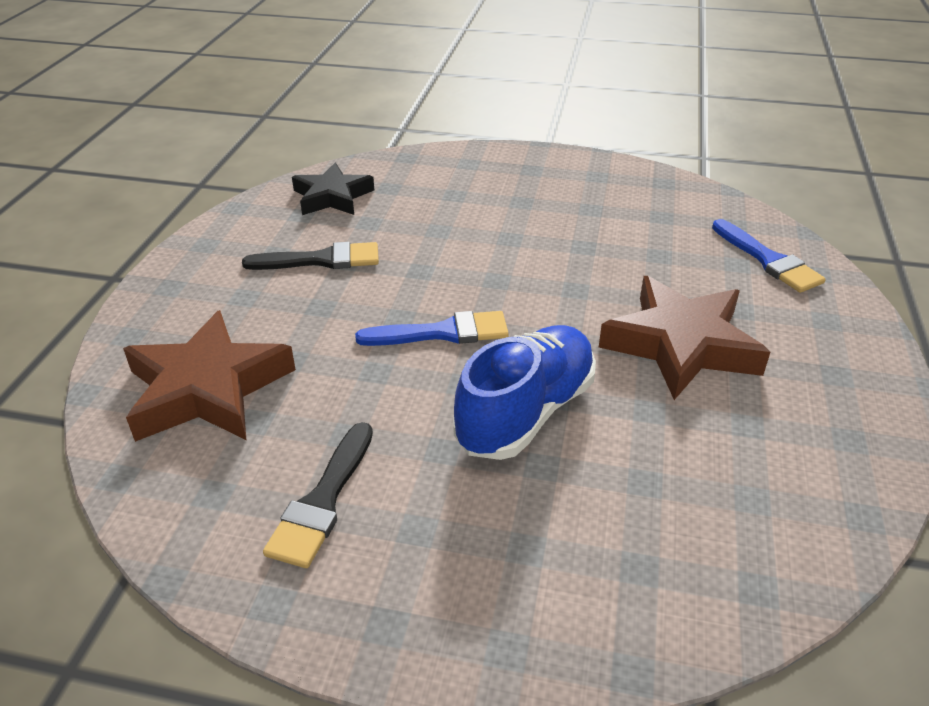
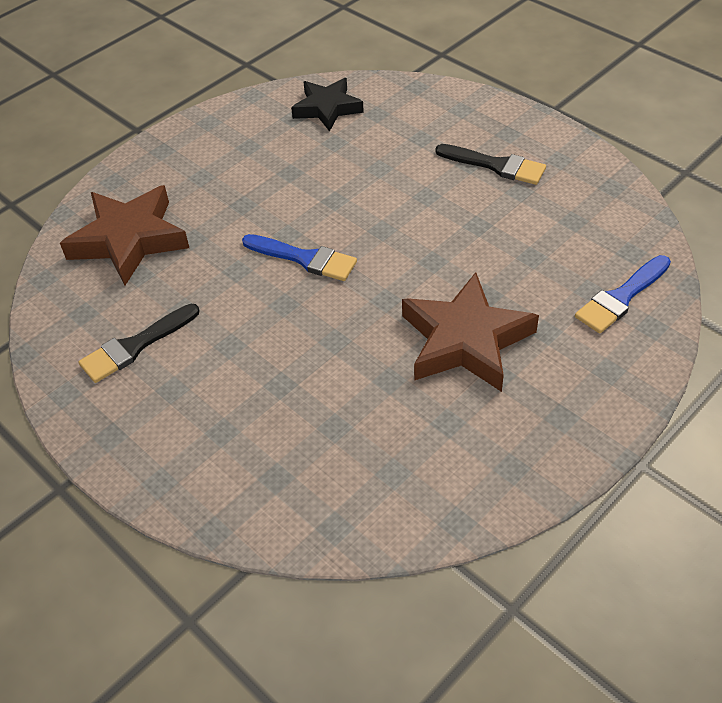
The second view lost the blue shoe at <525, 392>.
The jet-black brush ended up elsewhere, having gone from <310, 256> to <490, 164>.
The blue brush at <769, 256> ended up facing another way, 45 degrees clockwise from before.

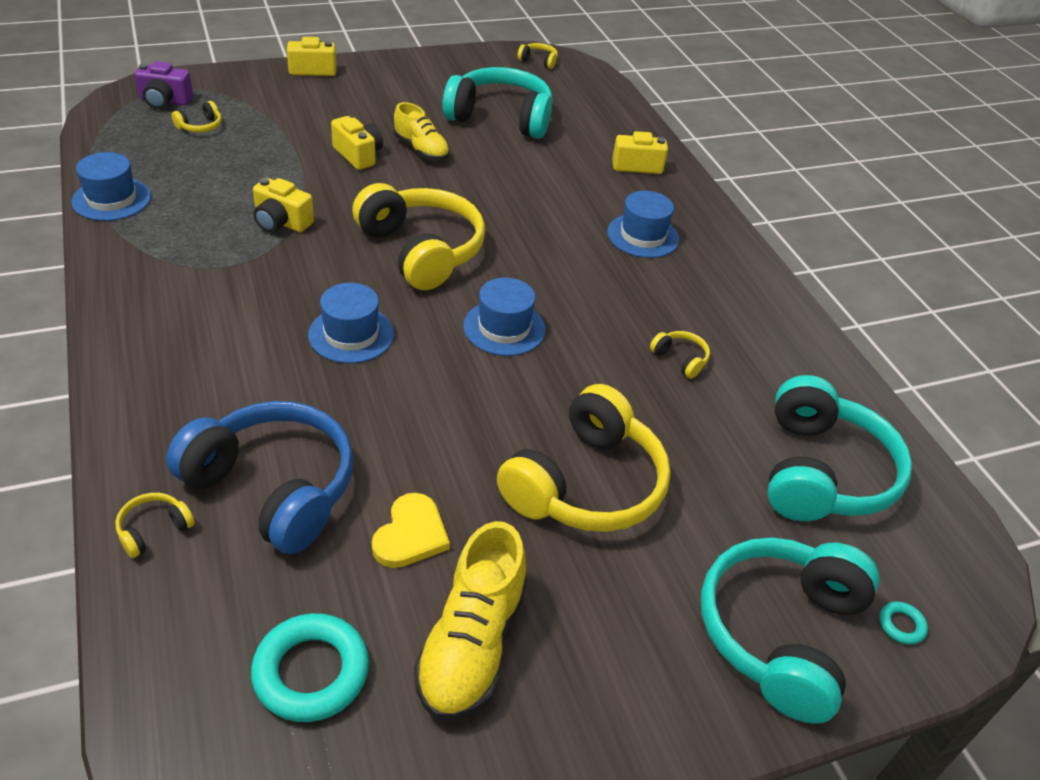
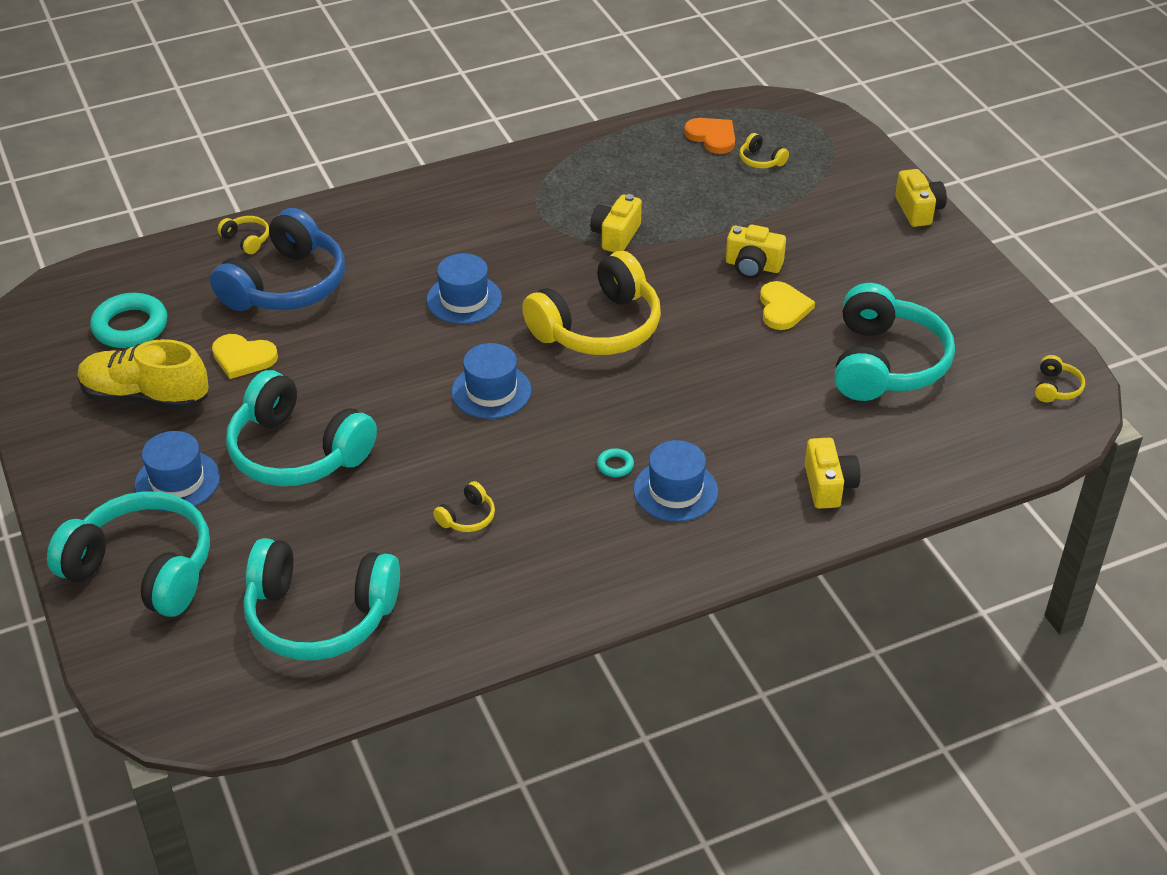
The second view lost the violet photo camera at <163, 85>.
The second view gained the orange heart at <709, 136>.
The blue tall hat ended up elsewhere, having gone from <111, 186> to <177, 471>.
The teal hoop ended up elsewhere, having gone from <903, 623> to <615, 462>.
Where the golden shoe stood at <422, 131>, the golden heart came to stand at <787, 305>.
What was the golden headphones at <584, 458> turned into the teal headphones at <301, 428>.
The golden photo camera at <357, 143> ended up facing another way, 60 degrees clockwise from before.

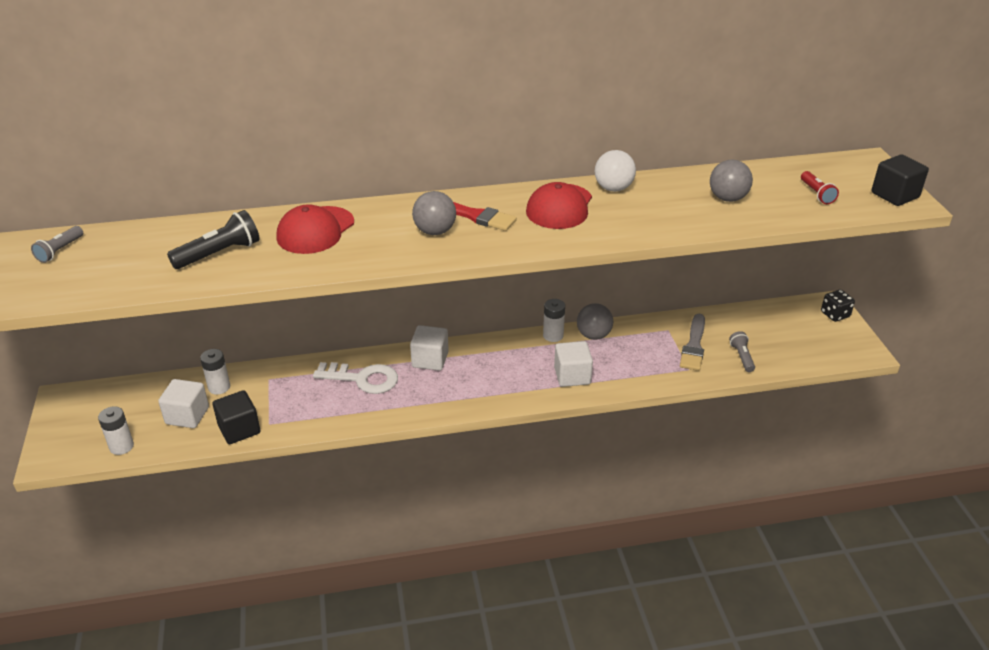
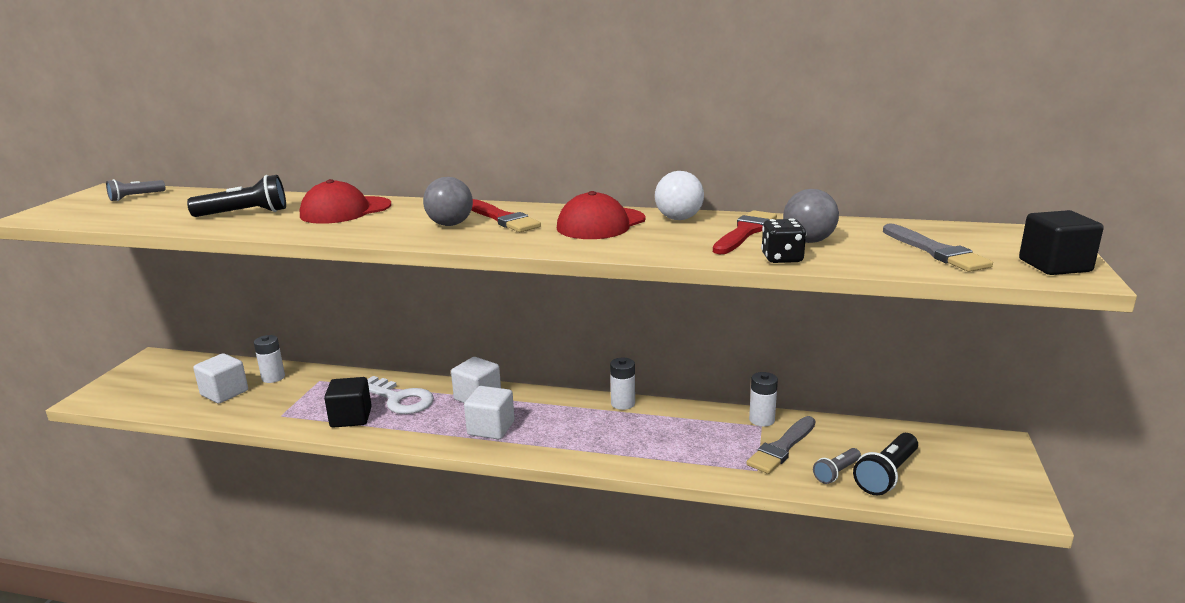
The second view lost the ash-grey sphere at <595, 321>.
The second view gained the red brush at <745, 232>.
The second view gained the jet-black flashlight at <885, 464>.
The pure white battery ended up elsewhere, having gone from <116, 430> to <763, 399>.
The jet-black block ended up elsewhere, having gone from <236, 417> to <348, 402>.
The pure white block ended up elsewhere, having gone from <573, 364> to <489, 413>.
The jet-black game die ended up elsewhere, having gone from <838, 306> to <783, 240>.
Where the red flashlight stood at <820, 187>, the ash-grey brush came to stand at <938, 248>.
The ash-grey flashlight at <742, 351> ended up facing another way, 150 degrees counterclockwise from before.

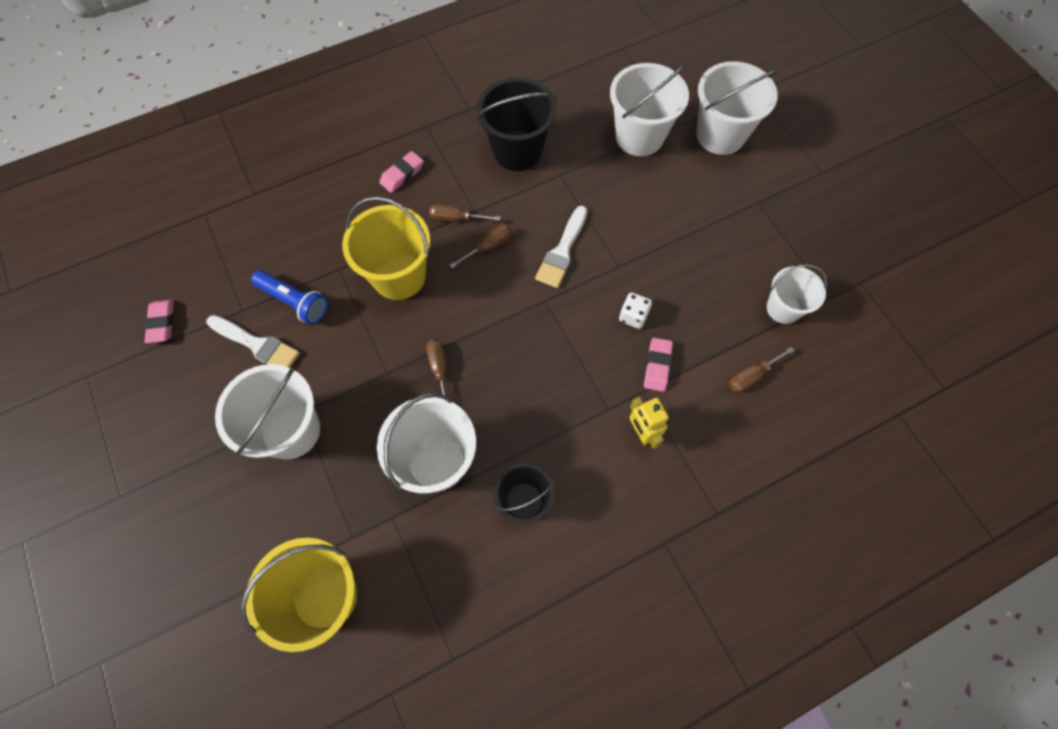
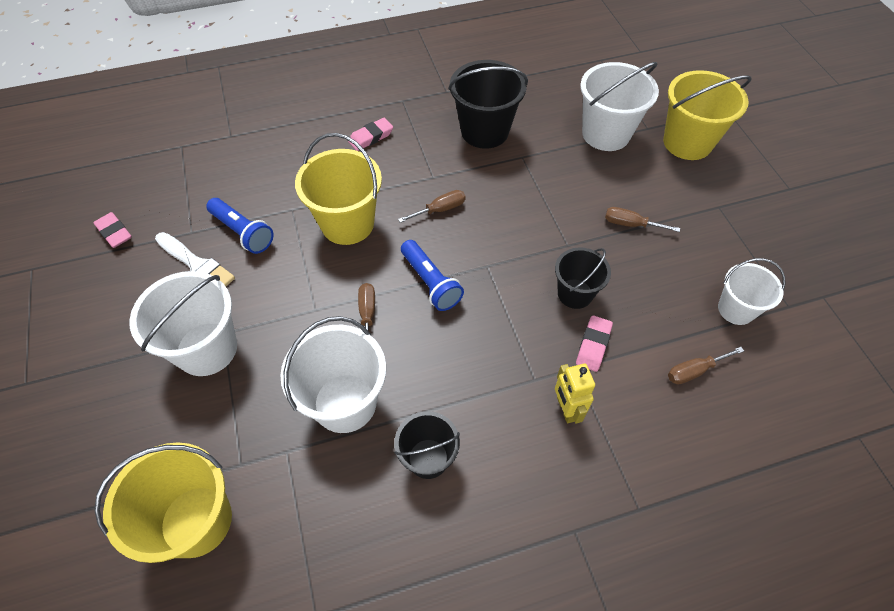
The second view lost the pure white brush at <561, 247>.
The second view gained the blue flashlight at <432, 275>.
The dark brown flat screwdriver ended up elsewhere, having gone from <465, 213> to <642, 219>.
Where the pure white game die stood at <635, 310>, the jet-black pail came to stand at <583, 278>.
What was the pure white pail at <737, 108> turned into the golden pail at <707, 115>.
The rose-pink eraser at <159, 321> ended up facing another way, 45 degrees counterclockwise from before.

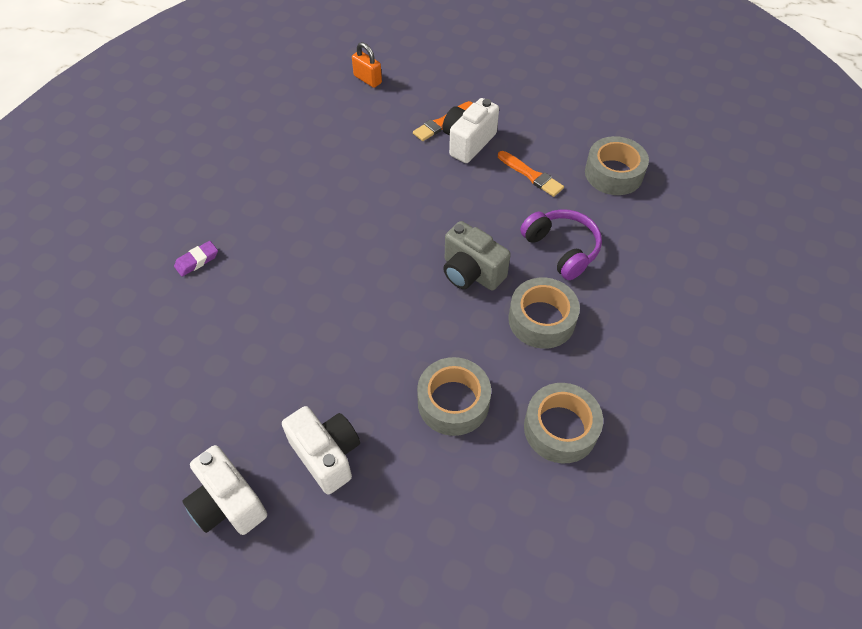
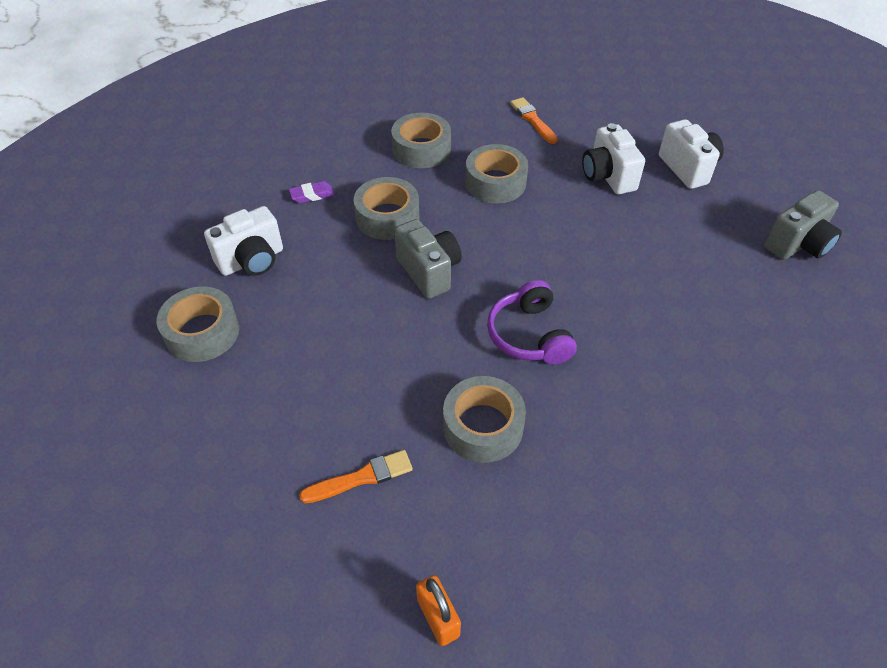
The second view gained the ash-grey roll of tape at <484, 419>.
The second view gained the ash-grey photo camera at <803, 225>.
The violet eraser ended up elsewhere, having gone from <196, 258> to <312, 192>.
The pure white photo camera ended up elsewhere, having gone from <470, 130> to <243, 241>.
The orange brush ended up elsewhere, having gone from <531, 174> to <534, 120>.
The violet headphones ended up elsewhere, having gone from <561, 244> to <532, 322>.

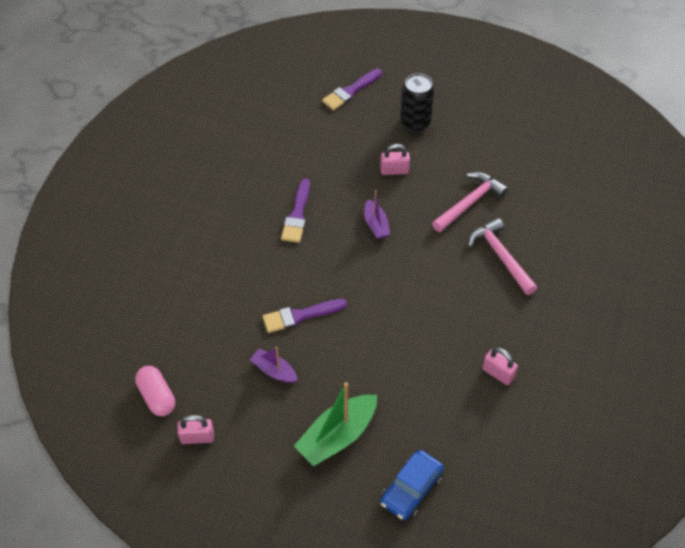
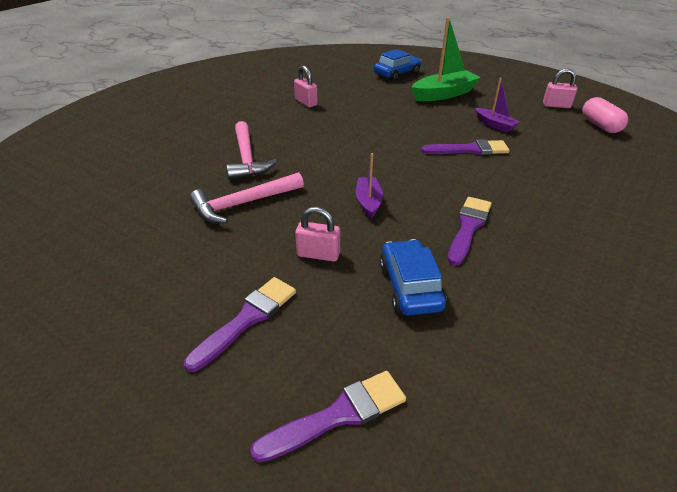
The second view gained the blue toy car at <413, 277>.
Where the jet-black tin stood at <417, 102>, the violet brush came to stand at <240, 324>.

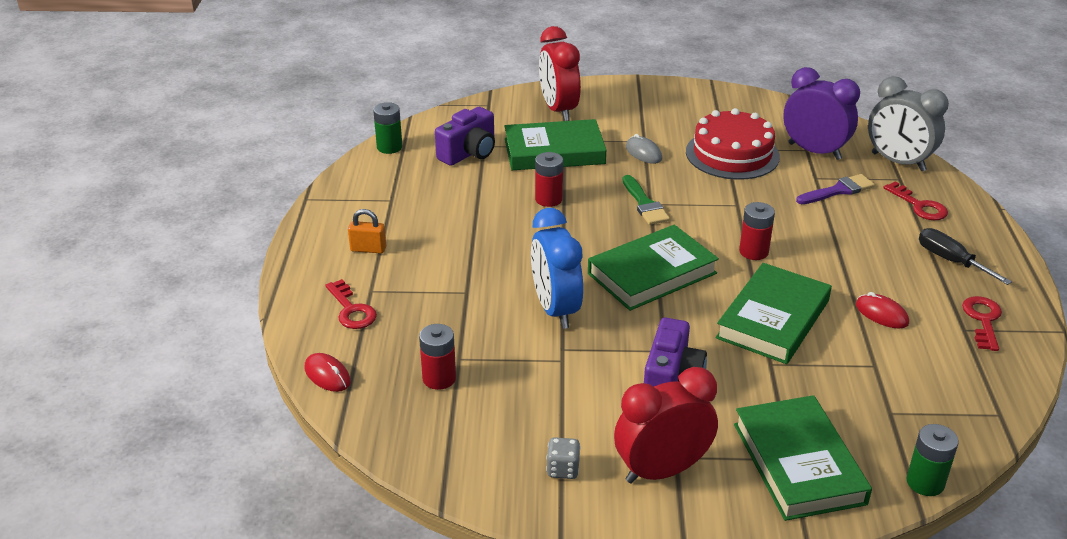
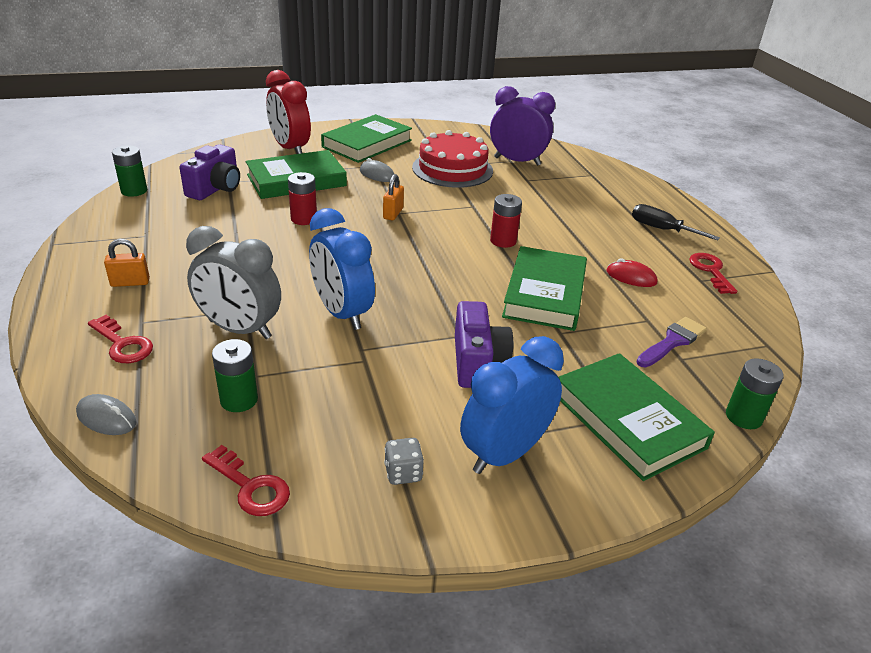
The leaf-green hardback ended up elsewhere, having gone from <653, 268> to <366, 138>.
The violet brush ended up elsewhere, having gone from <835, 189> to <671, 342>.
The ash-grey bedside clock ended up elsewhere, having gone from <908, 123> to <233, 282>.
The red door key ended up elsewhere, having gone from <915, 201> to <246, 480>.
Where the leaf-green brush stood at <646, 200>, the orange small lock came to stand at <393, 197>.
What was the red mouse at <328, 372> turned into the ash-grey mouse at <106, 414>.
What was the red battery at <437, 357> turned into the leaf-green battery at <235, 375>.
What was the red bedside clock at <666, 425> turned into the blue bedside clock at <512, 405>.

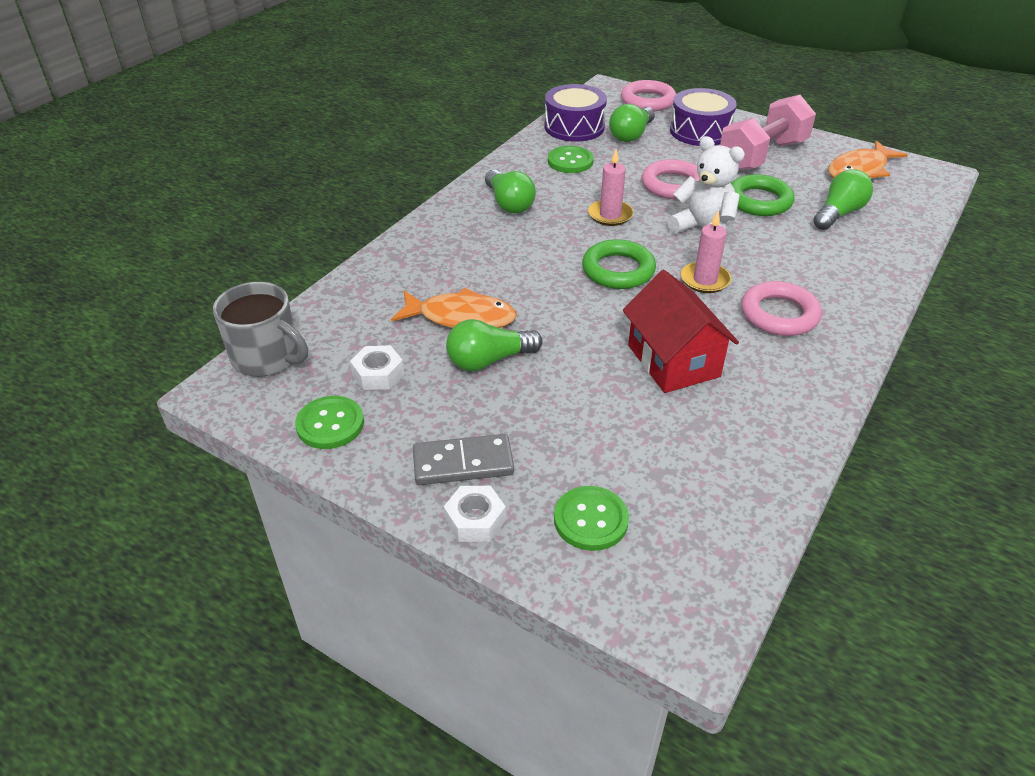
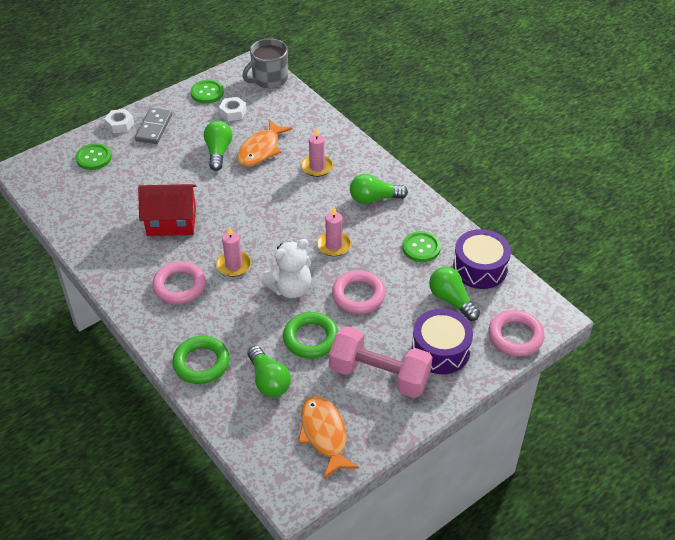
The second view gained the rose-pink wax candle at <317, 152>.
The leaf-green hoop ended up elsewhere, having gone from <619, 264> to <201, 360>.
The rose-pink dumbbell at <768, 133> ended up facing another way, 45 degrees counterclockwise from before.

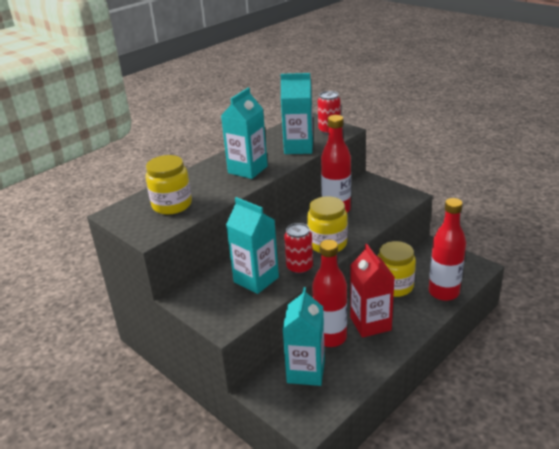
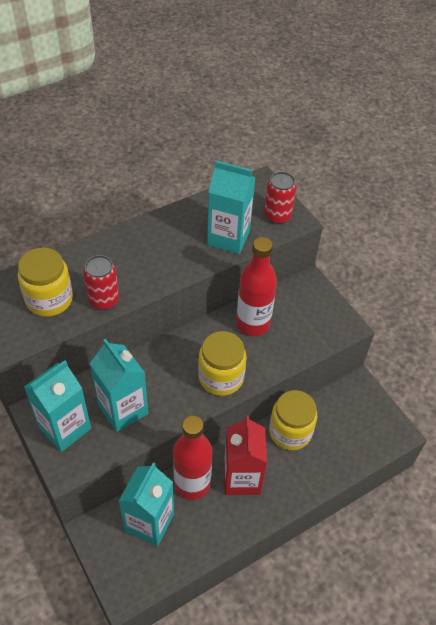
The second view lost the red bottle at <447, 249>.
The teal juice carton ended up elsewhere, having gone from <244, 133> to <57, 406>.
The red tin ended up elsewhere, having gone from <298, 249> to <101, 282>.

